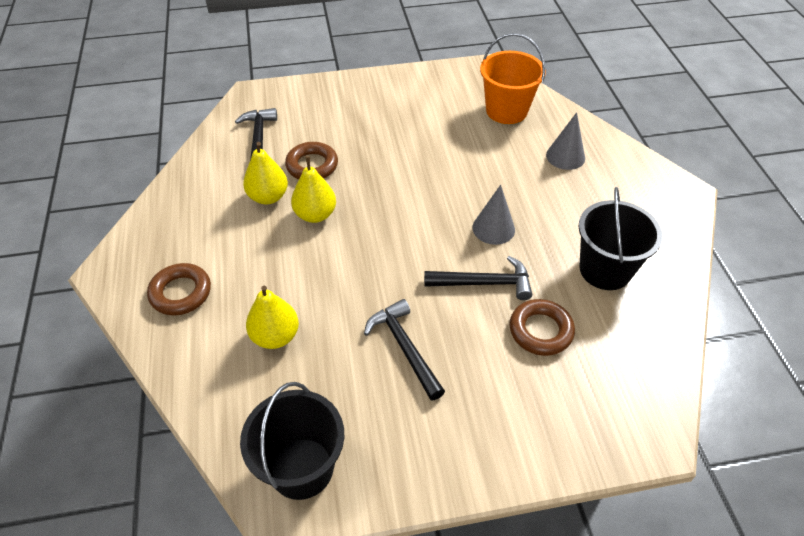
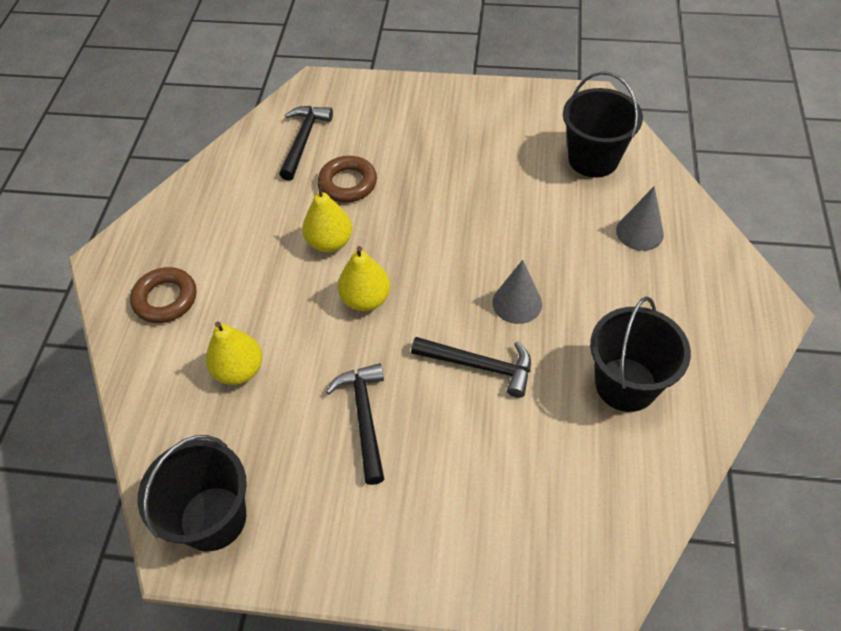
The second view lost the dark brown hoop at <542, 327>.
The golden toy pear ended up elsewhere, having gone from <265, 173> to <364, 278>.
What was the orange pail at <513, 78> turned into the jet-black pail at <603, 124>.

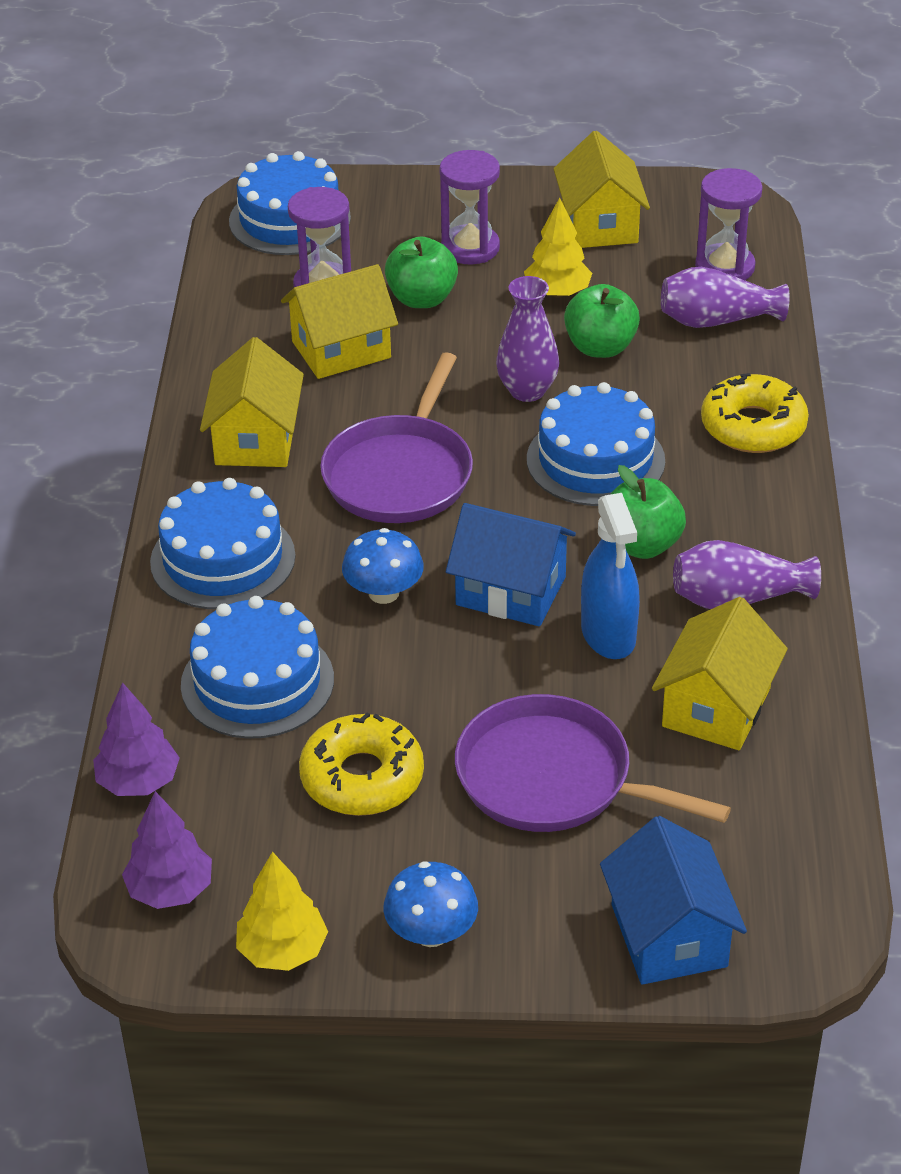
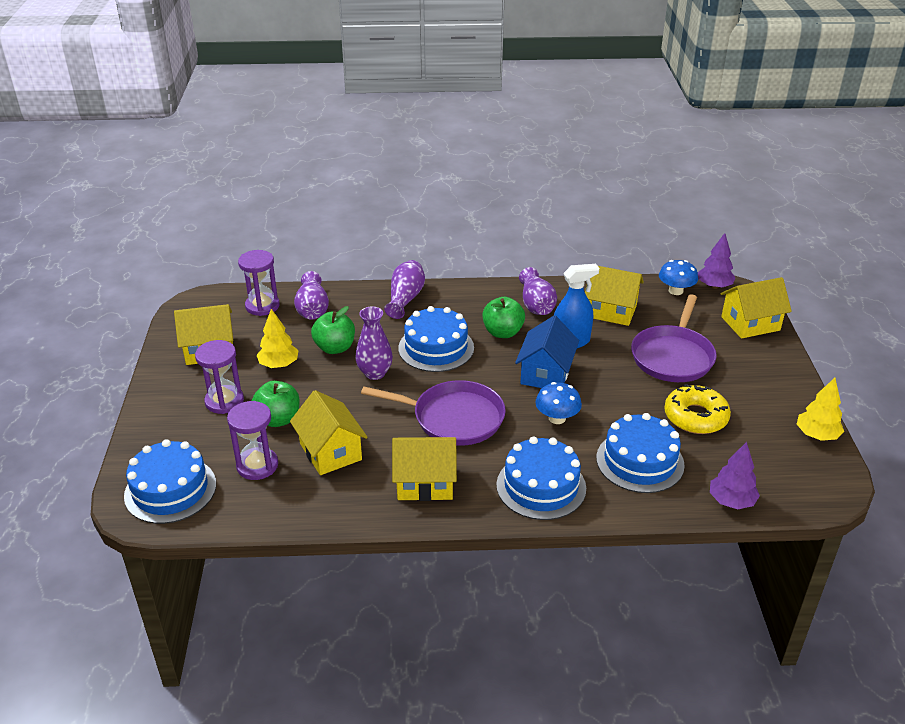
The violet fir tree ended up elsewhere, having gone from <167, 850> to <717, 261>.
The blue fungus ended up elsewhere, having gone from <430, 904> to <678, 277>.
Where the golden doughnut stood at <755, 413>, the violet tall vase came to stand at <404, 289>.
What was the blue cottage at <673, 900> turned into the golden cottage at <756, 308>.

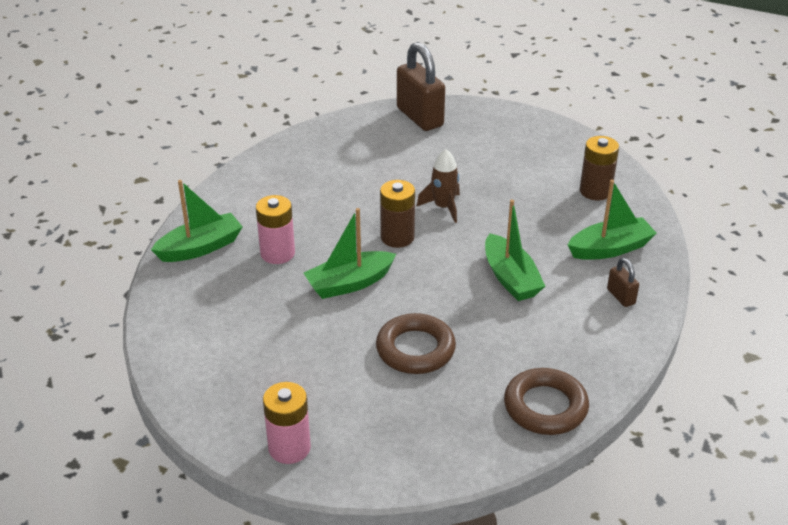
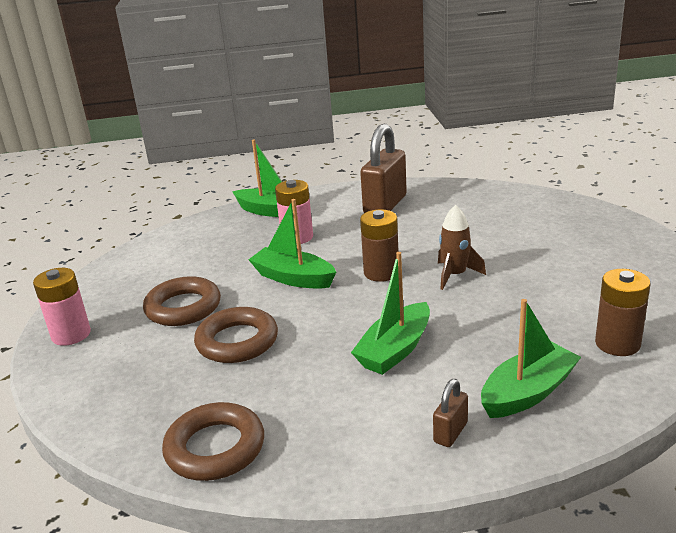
The second view gained the dark brown hoop at <182, 301>.
The dark brown small lock ended up elsewhere, having gone from <421, 86> to <383, 168>.
The leaf-green boat at <612, 220> ended up facing another way, 75 degrees counterclockwise from before.

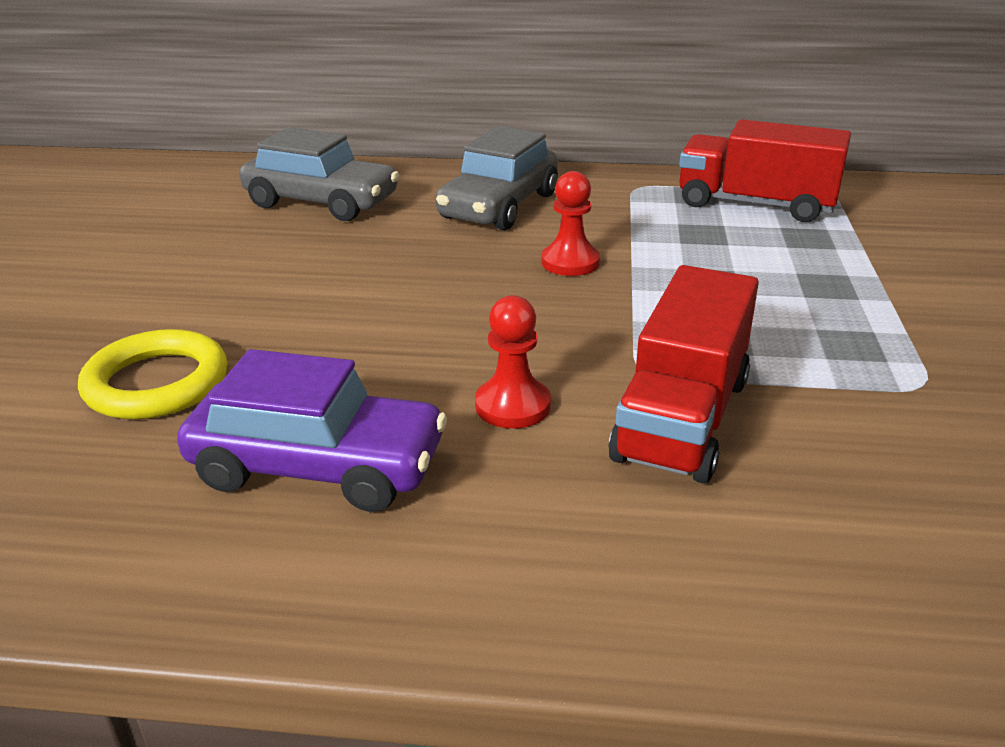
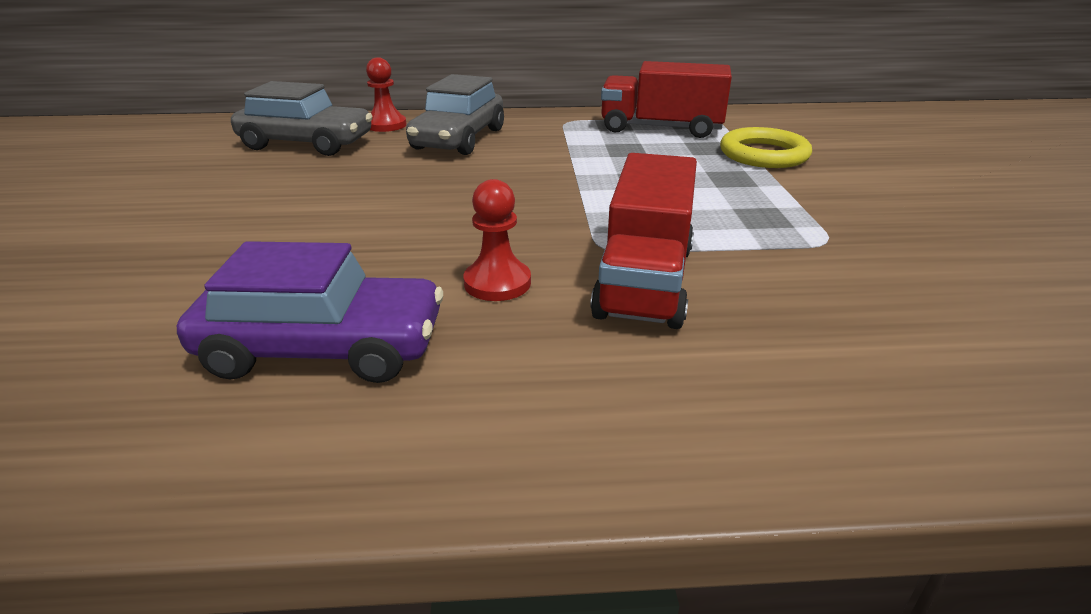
The golden hoop ended up elsewhere, having gone from <152, 374> to <766, 147>.
The red game pawn ended up elsewhere, having gone from <570, 223> to <386, 95>.

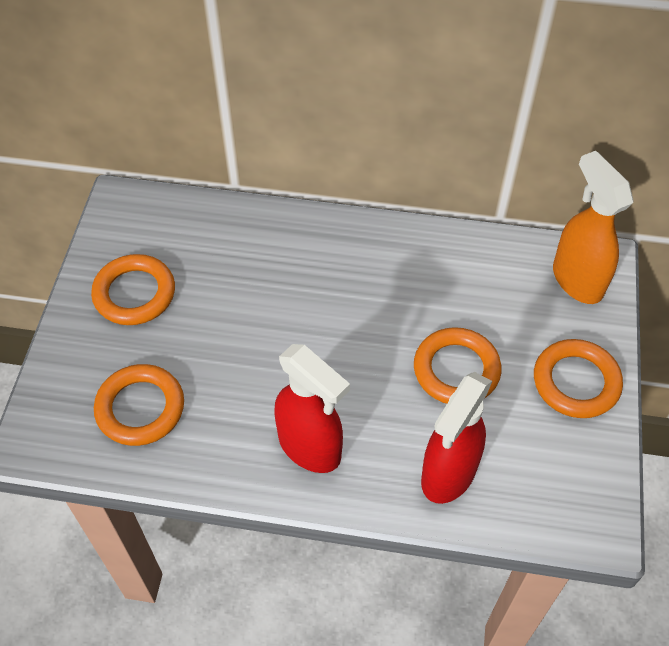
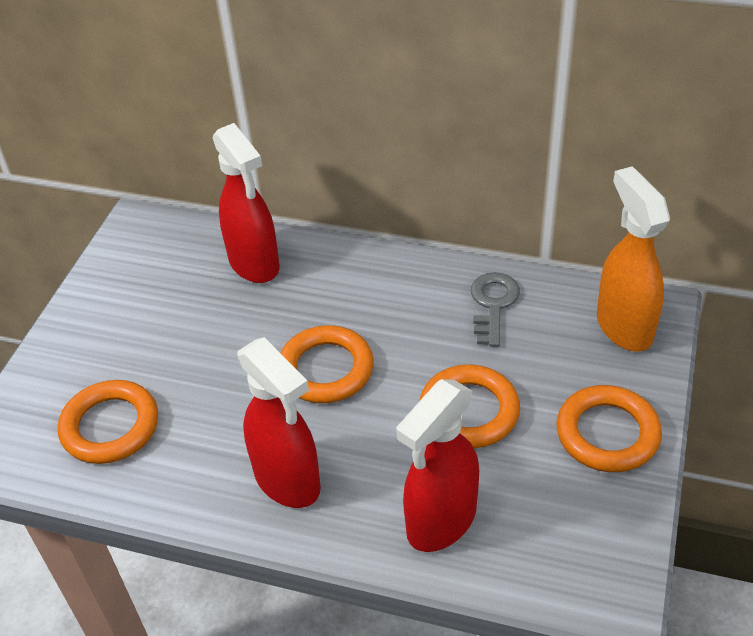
The second view gained the red sprayer at <246, 203>.
The second view gained the ash-grey door key at <495, 309>.
The orange hoop ended up elsewhere, having gone from <133, 289> to <327, 364>.

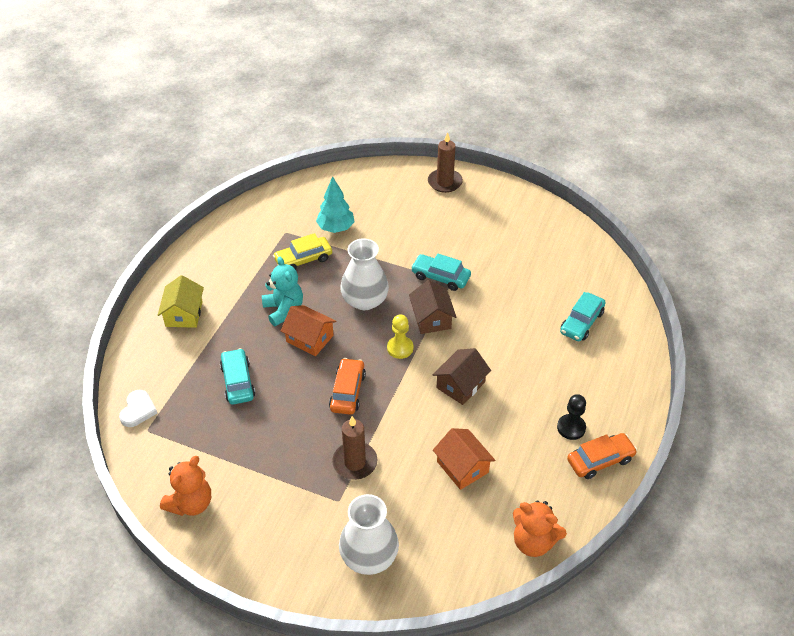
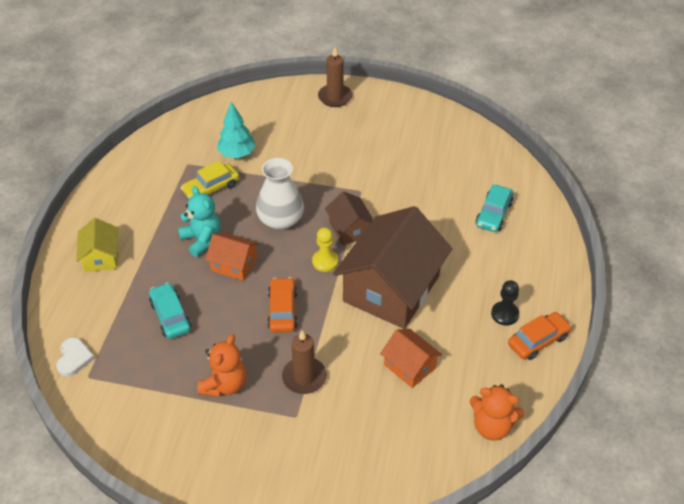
The second view lost the pure white tall vase at <369, 534>.
The second view lost the teal toy car at <441, 272>.
The orange teddy ended up elsewhere, having gone from <185, 486> to <221, 365>.
The size of the dark brown cottage at <462, 376> changed by a factor of 2.11.

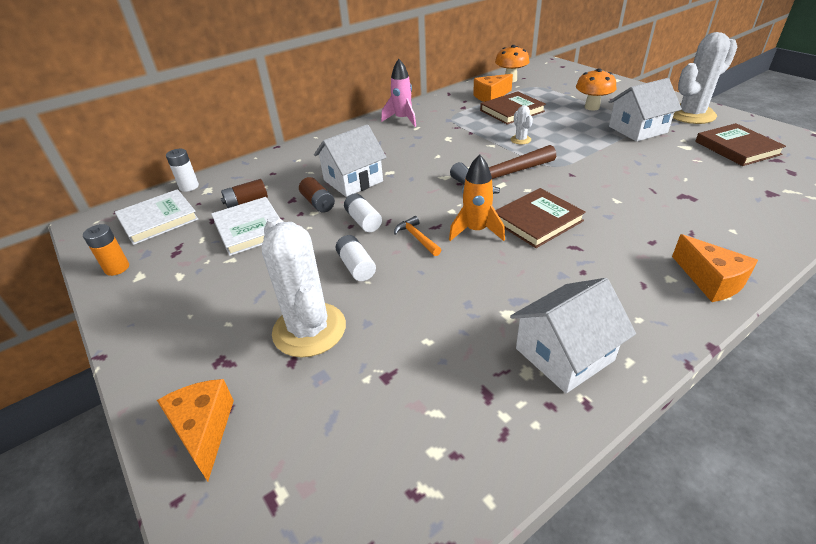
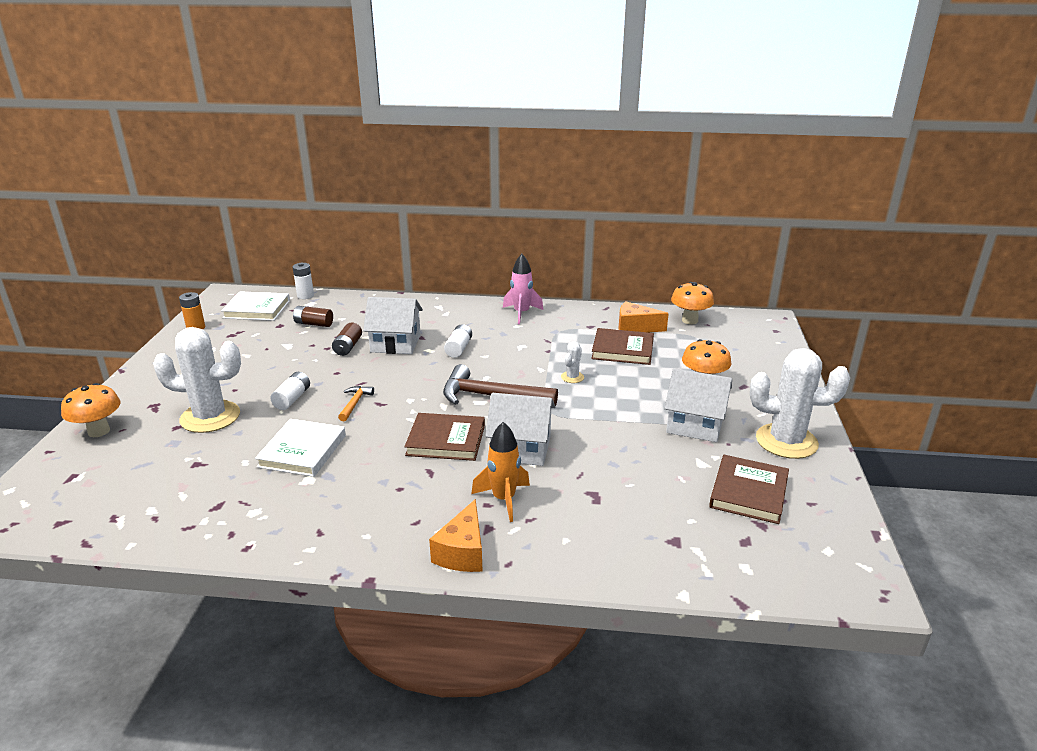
The pure white hardback ended up elsewhere, having gone from <245, 226> to <300, 448>.
The pure white battery ended up elsewhere, having gone from <363, 212> to <458, 341>.
The orange toy rocket ended up elsewhere, having gone from <477, 197> to <500, 472>.
The pure white cottage ended up elsewhere, having gone from <573, 335> to <520, 429>.
Where the orange piece of cheese stood at <195, 430>, the orange fungus came to stand at <91, 410>.
The pure white saguaro cactus at <304, 287> ended up facing another way, 75 degrees clockwise from before.

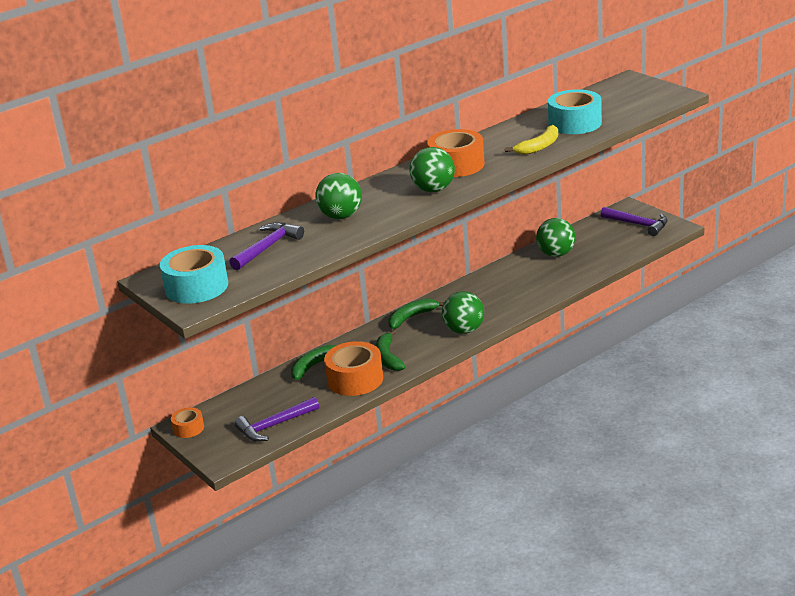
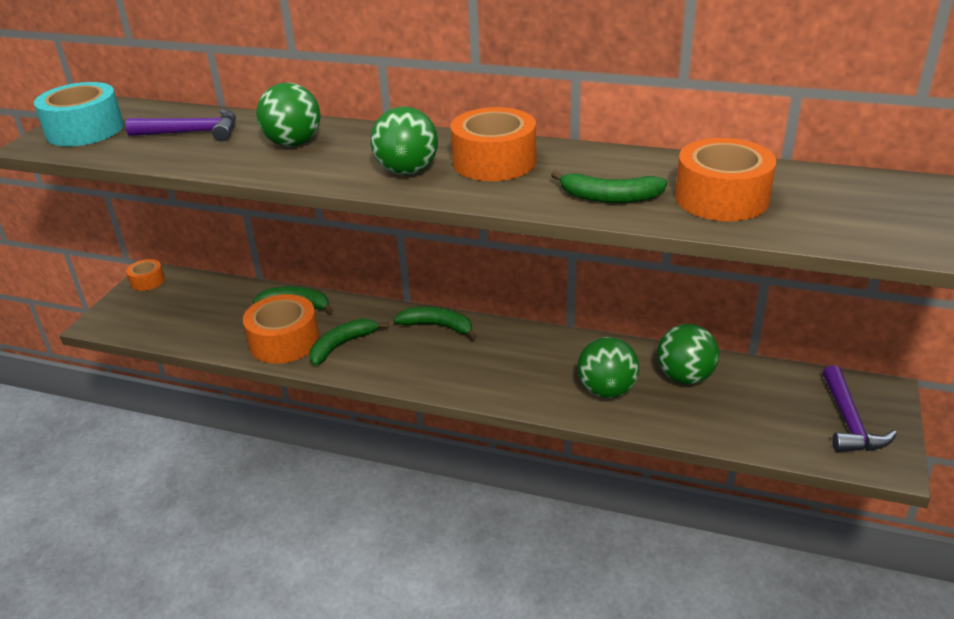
The second view lost the violet claw hammer at <276, 419>.
The leaf-green sphere ended up elsewhere, having gone from <463, 312> to <608, 367>.
What was the golden banana at <531, 140> turned into the leaf-green banana at <609, 187>.
What was the teal roll of tape at <575, 111> turned into the orange roll of tape at <725, 179>.

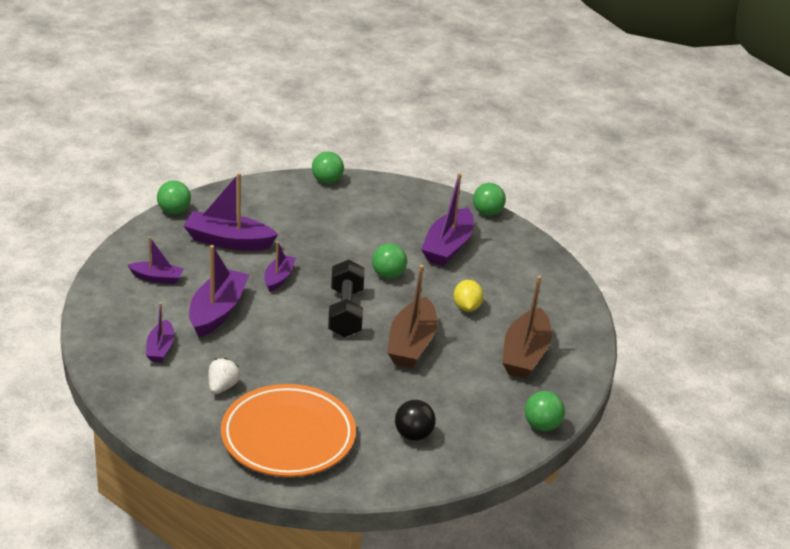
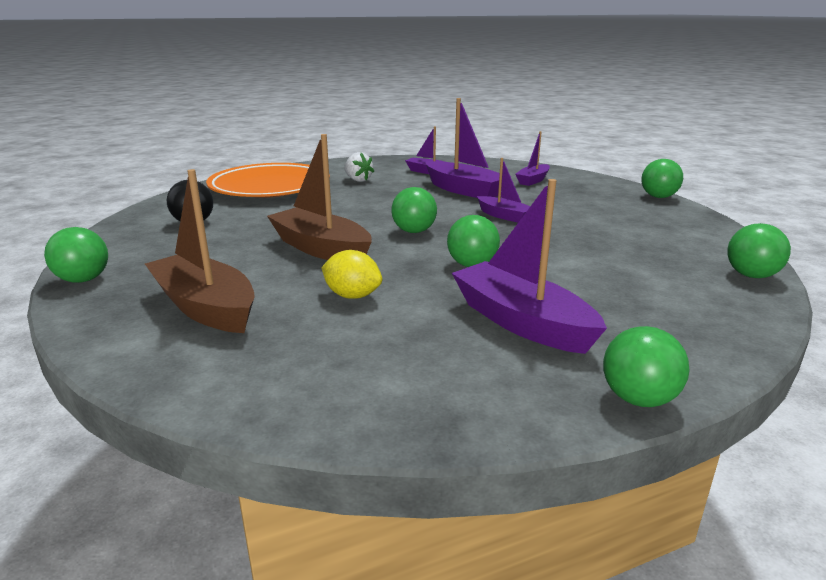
The second view lost the violet boat at <231, 211>.
Where the jet-black dumbbell stood at <346, 298>, the leaf-green sphere came to stand at <414, 210>.

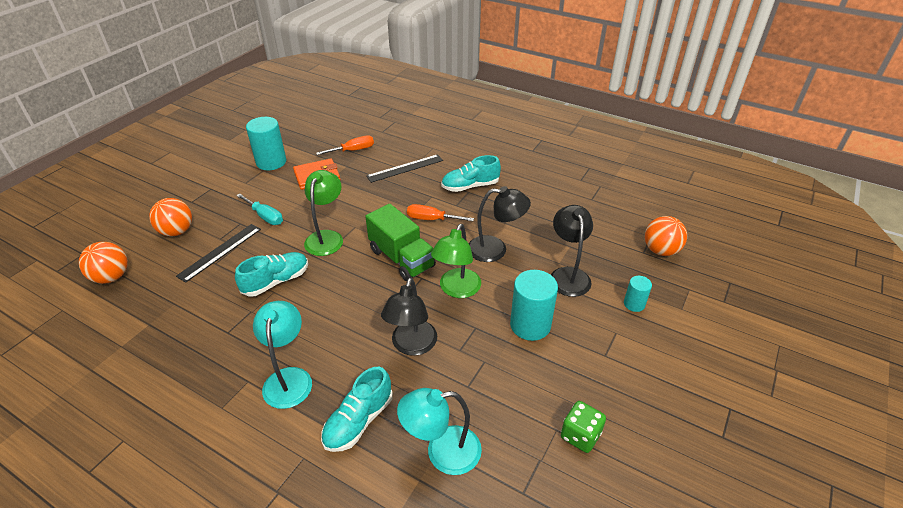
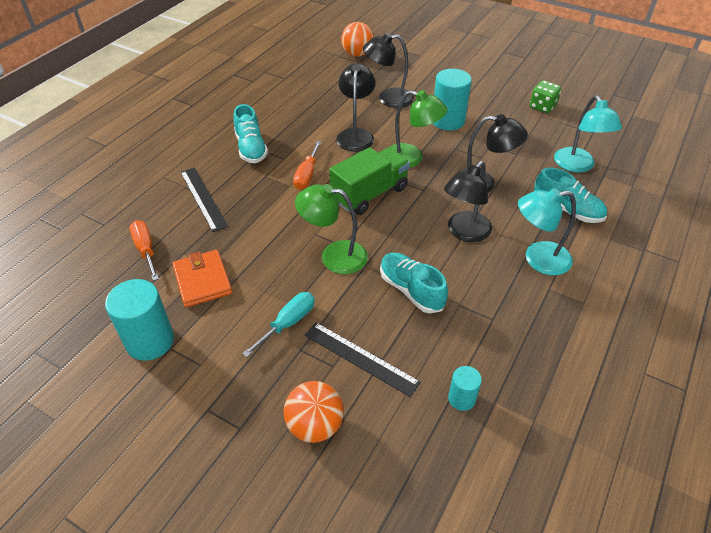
The second view lost the orange sphere at <103, 263>.
The second view gained the jet-black lamp at <468, 201>.
The teal cylinder ended up elsewhere, having gone from <638, 294> to <465, 388>.

